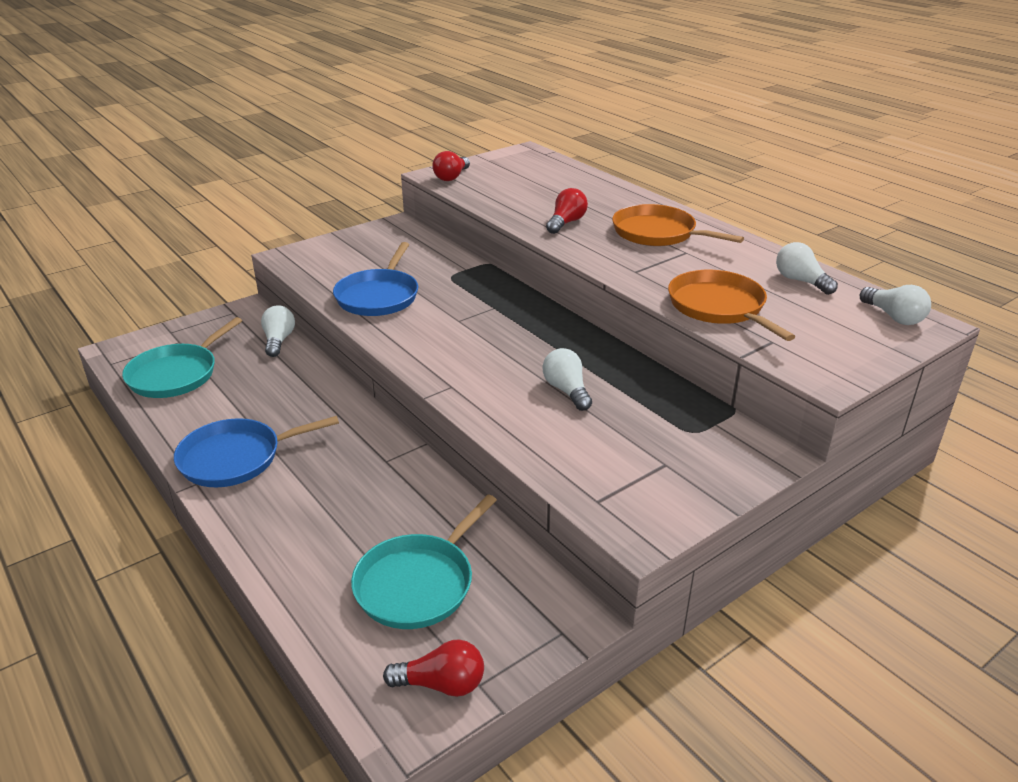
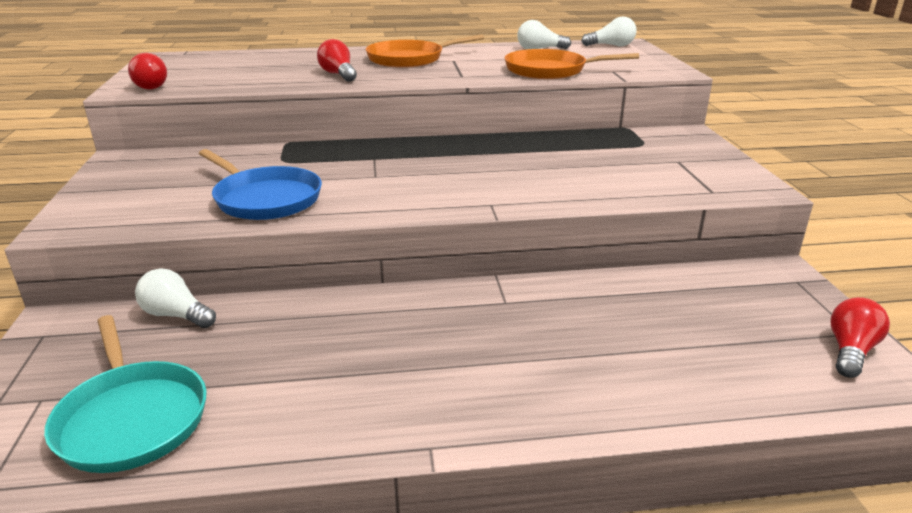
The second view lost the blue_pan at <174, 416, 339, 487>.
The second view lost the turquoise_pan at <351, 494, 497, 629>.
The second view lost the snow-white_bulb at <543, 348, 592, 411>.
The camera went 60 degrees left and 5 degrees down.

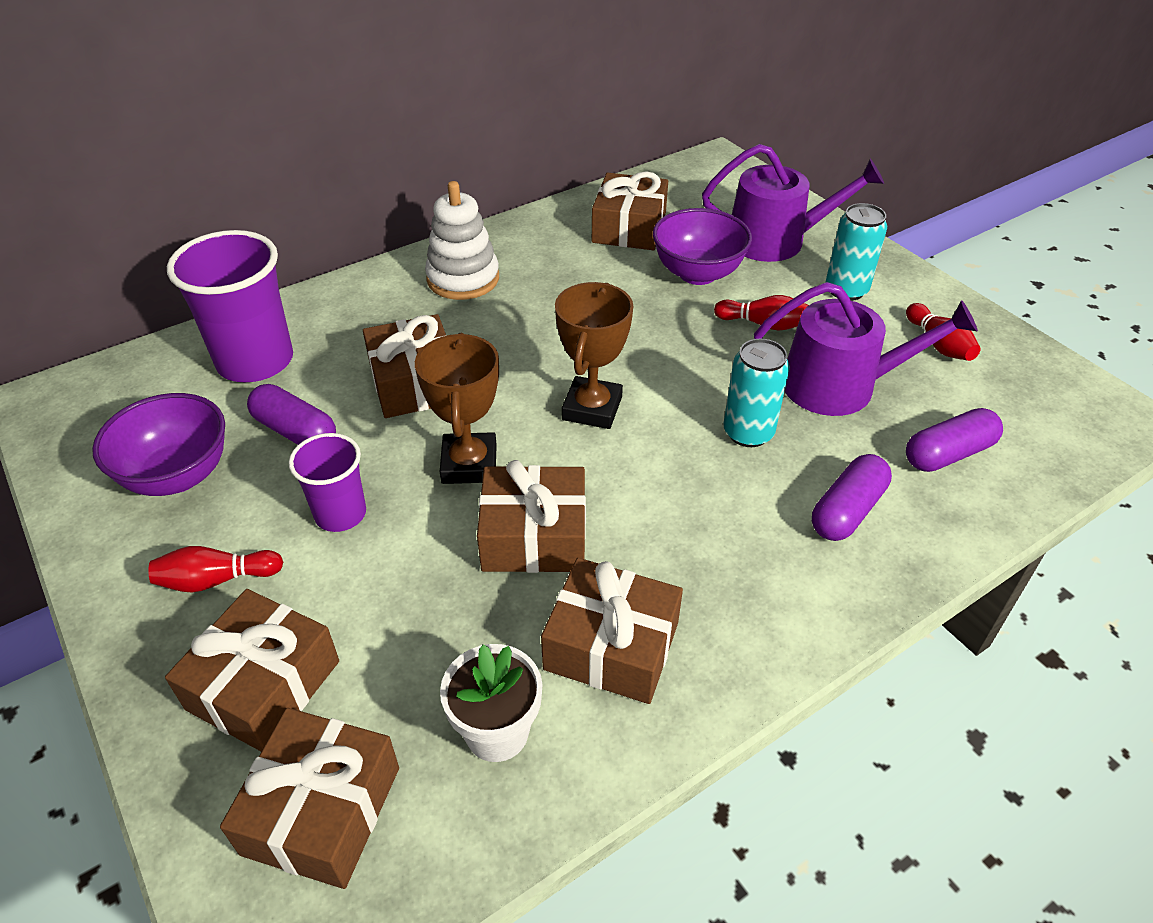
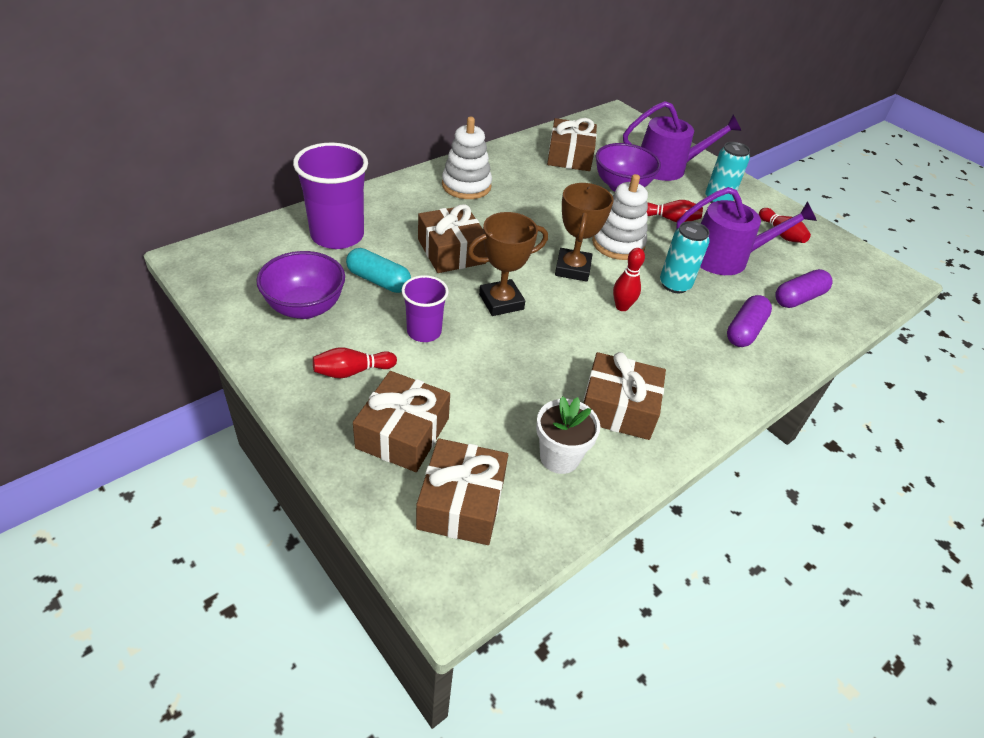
What was the violet_capsule at <247, 384, 336, 445> turned into the turquoise_capsule at <346, 248, 411, 293>.
The russet_prize_cup at <415, 333, 499, 484> ended up facing another way, 75 degrees clockwise from before.
The second view lost the russet_gift at <477, 460, 586, 573>.
The second view gained the snow-white_stacking_toy at <592, 174, 648, 260>.
The second view gained the red_bowling_pin at <613, 248, 645, 311>.
The camera went 10 degrees left and 0 degrees up.

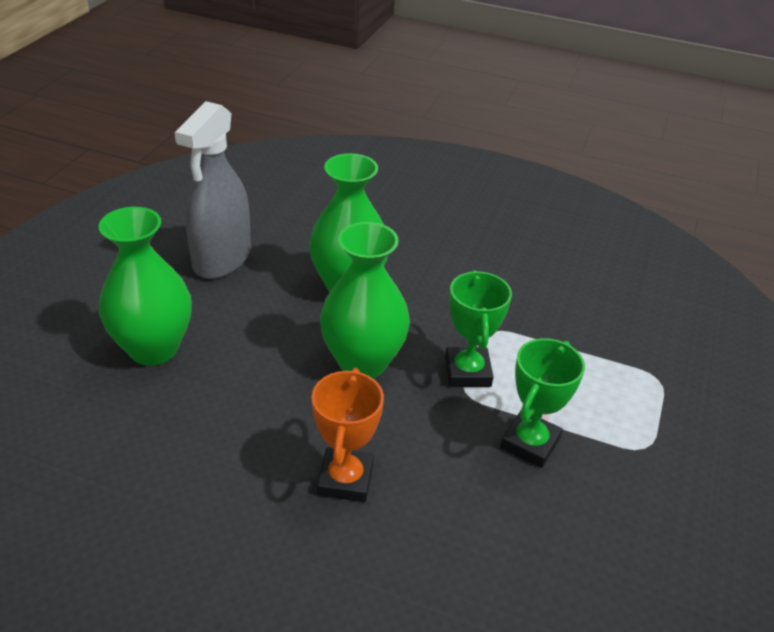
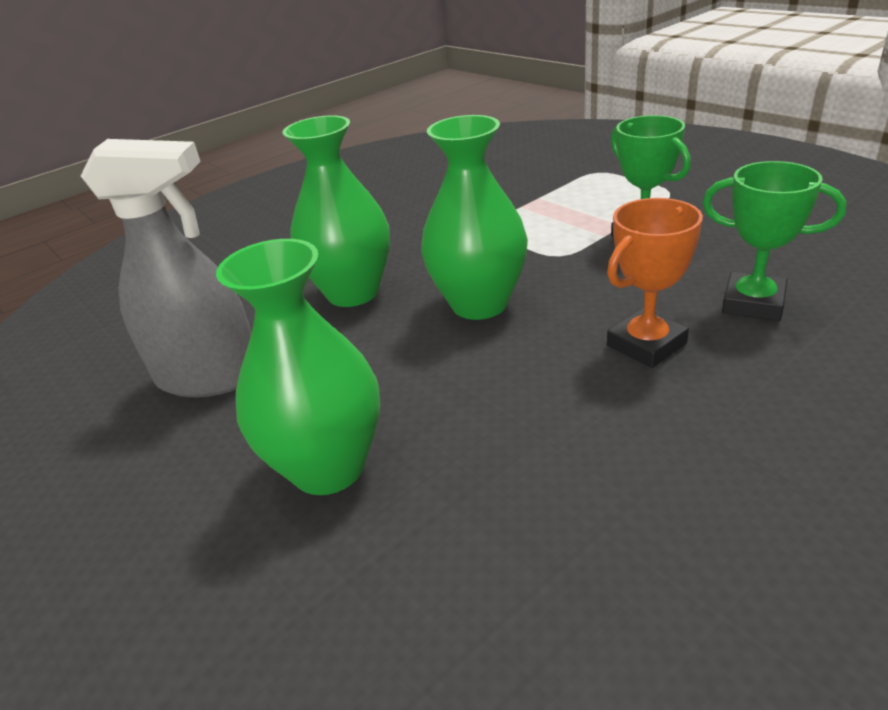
The ash-grey_sprayer at <174, 101, 251, 279> ended up facing another way, 45 degrees counterclockwise from before.
The bright_orange_prize_cup at <312, 368, 384, 502> ended up facing another way, 75 degrees counterclockwise from before.
The emerald_prize_cup ended up elsewhere, having gone from <445, 270, 512, 387> to <702, 161, 846, 321>.
The camera went 55 degrees left and 5 degrees down.

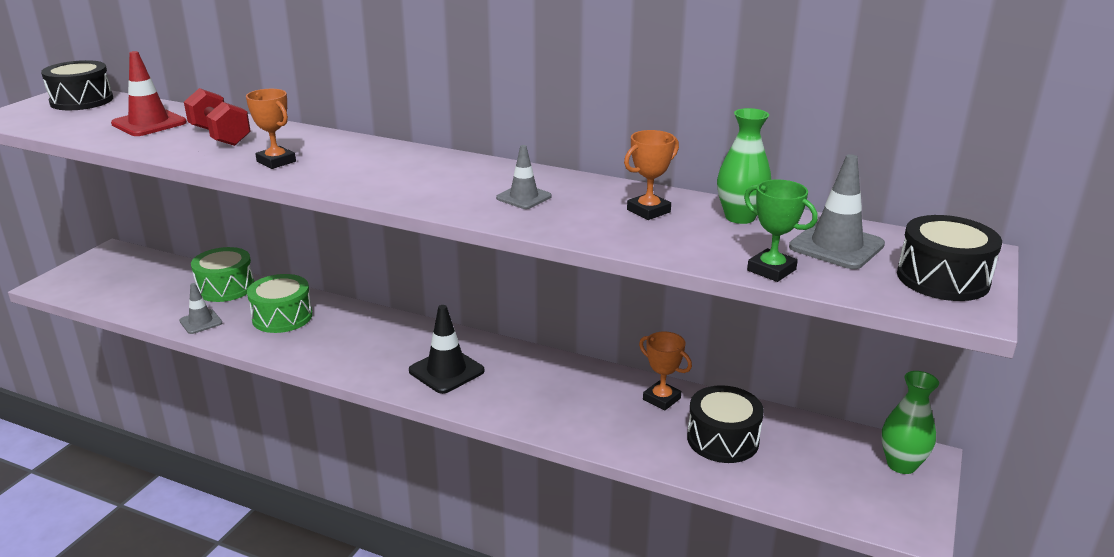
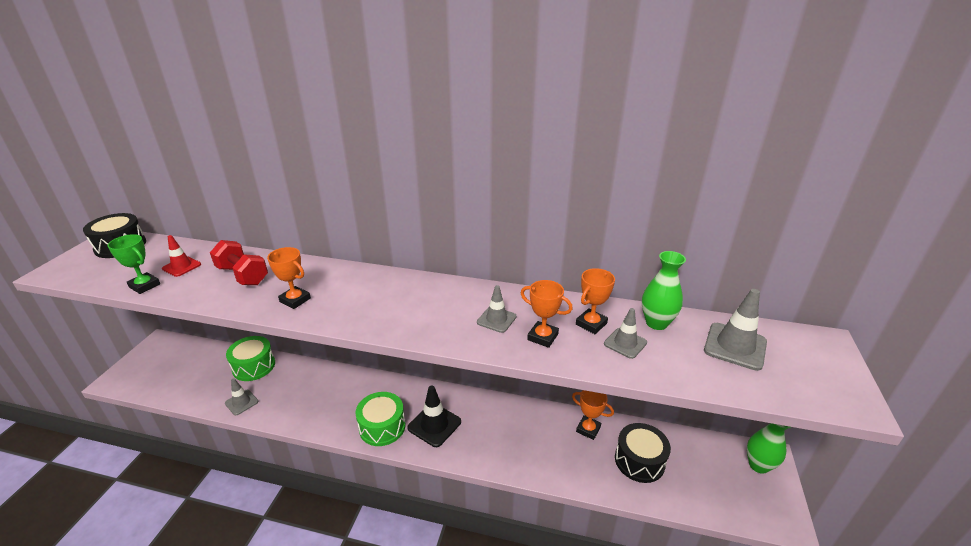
The size of the red_traffic_cone at <111, 51, 187, 136> changed by a factor of 0.63.
The emerald_toy_drum ended up elsewhere, having gone from <247, 274, 313, 333> to <355, 392, 405, 446>.
The emerald_prize_cup ended up elsewhere, having gone from <744, 179, 818, 282> to <107, 234, 160, 294>.
The second view lost the jet-black_toy_drum at <897, 215, 1002, 301>.
The second view gained the bright_orange_prize_cup at <521, 280, 573, 348>.
The second view gained the ash-grey_traffic_cone at <604, 308, 647, 359>.
The camera went 10 degrees left and 5 degrees up.

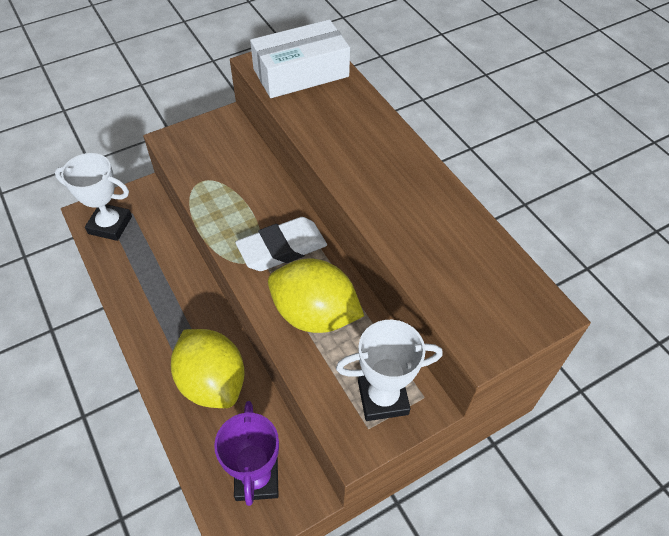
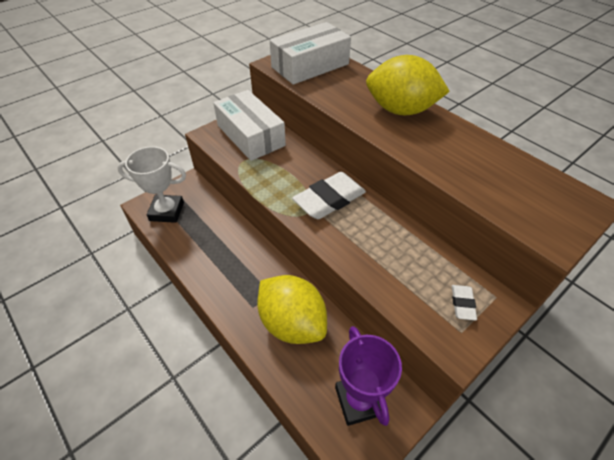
The bright_yellow_lemon ended up elsewhere, having gone from <268, 259, 364, 333> to <366, 55, 450, 115>.
Where the snow-white_prize_cup stood at <336, 320, 443, 421>, the snow-white_eraser came to stand at <452, 285, 477, 321>.
The second view gained the snow-white_package at <213, 90, 286, 161>.
The camera went 10 degrees left and 5 degrees down.

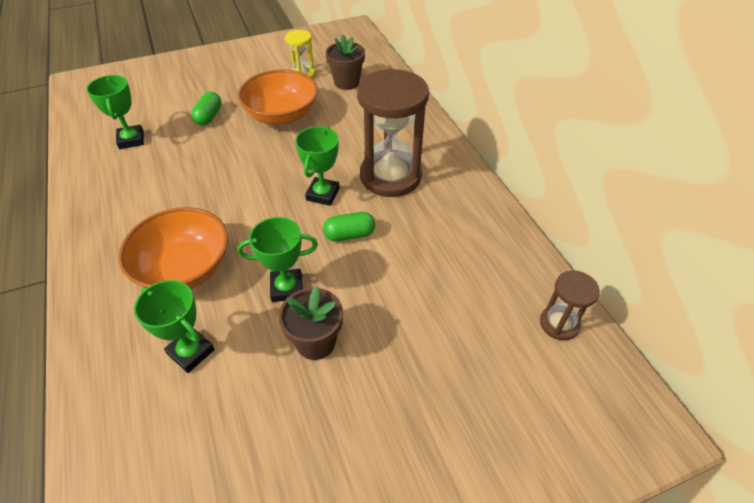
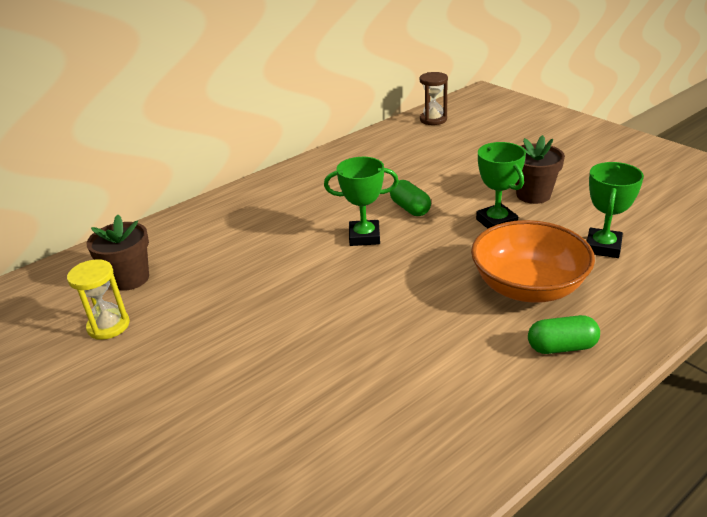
The second view lost the emerald_prize_cup at <86, 75, 144, 149>.
The emerald_capsule ended up elsewhere, having gone from <191, 92, 222, 126> to <528, 315, 600, 354>.
The second view lost the bright_orange_serving_bowl at <238, 69, 318, 125>.
The second view lost the russet_sand_timer at <357, 69, 429, 197>.
The camera went 105 degrees left and 15 degrees down.

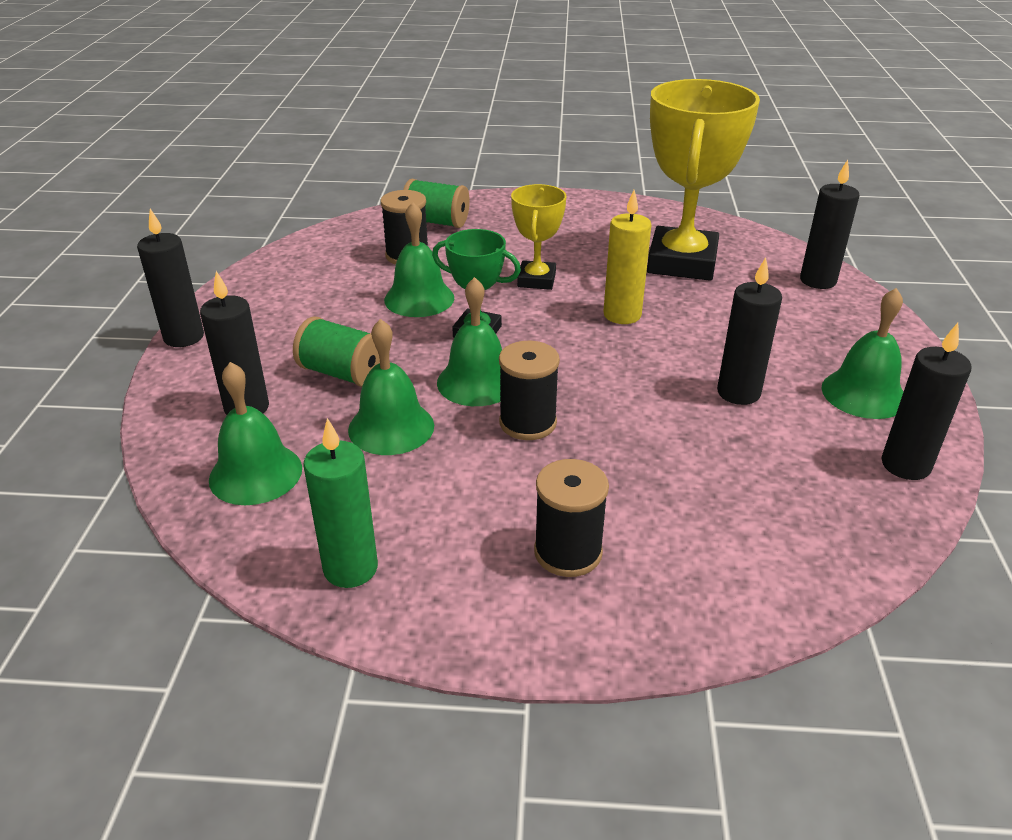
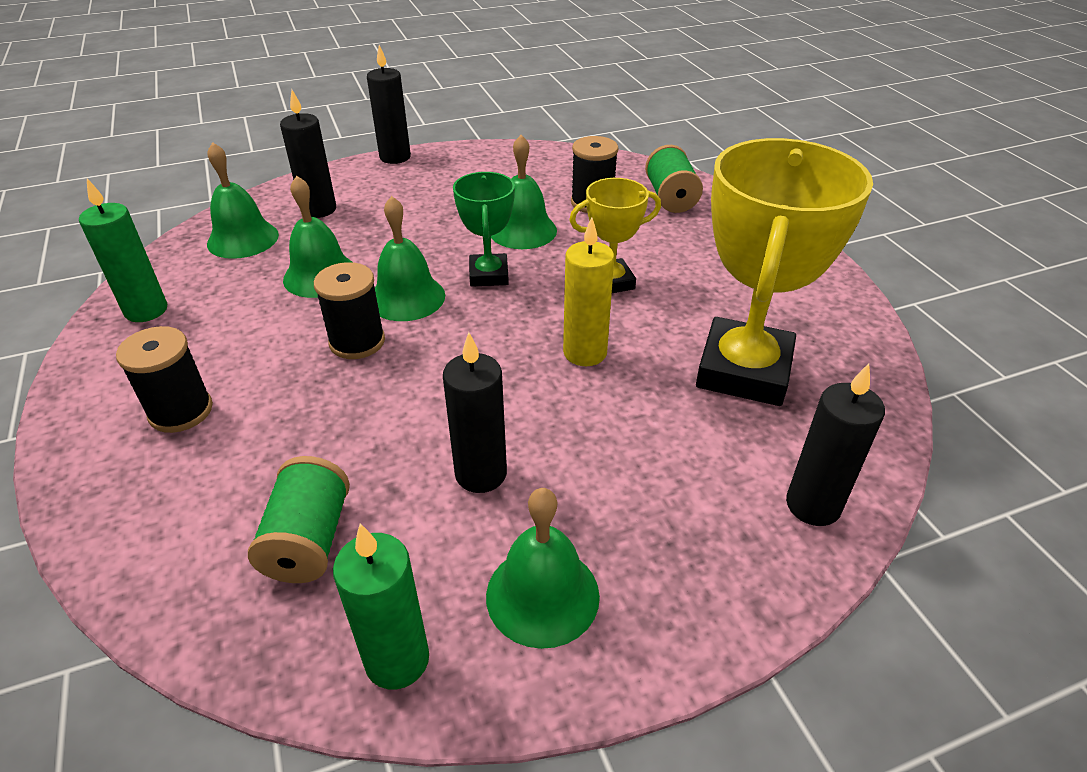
The emerald_bobbin ended up elsewhere, having gone from <293, 317, 380, 387> to <248, 456, 350, 583>.
The bright_yellow_prize_cup at <647, 79, 760, 281> ended up facing another way, 60 degrees counterclockwise from before.
What was the jet-black_pillar_candle at <882, 323, 972, 480> turned into the emerald_pillar_candle at <333, 524, 429, 690>.
The camera went 65 degrees right and 5 degrees up.

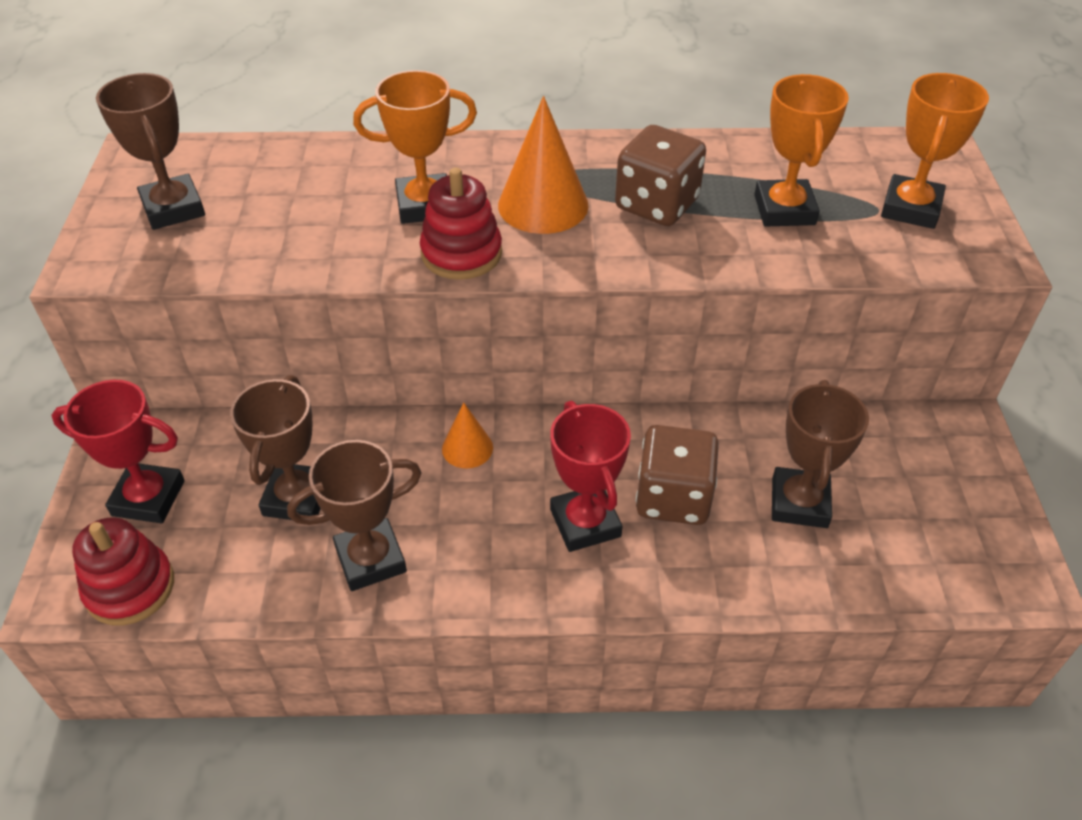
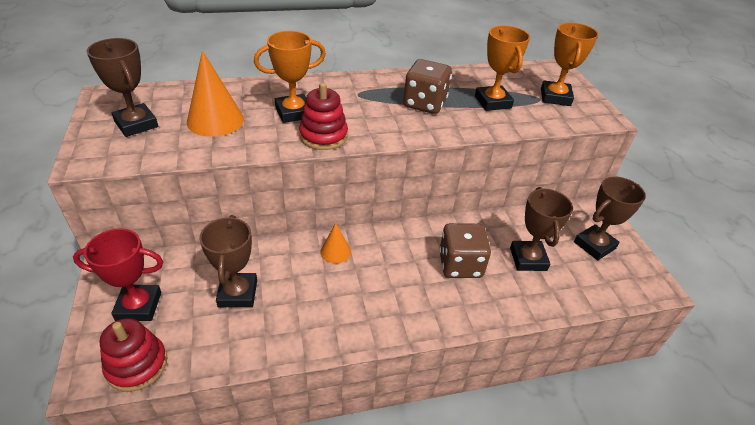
The russet_prize_cup ended up elsewhere, having gone from <287, 440, 421, 591> to <574, 177, 646, 260>.
The bright_orange_cone_shape ended up elsewhere, having gone from <498, 96, 589, 234> to <187, 51, 244, 137>.
The second view lost the red_prize_cup at <550, 401, 631, 552>.
The camera went 15 degrees left and 5 degrees down.

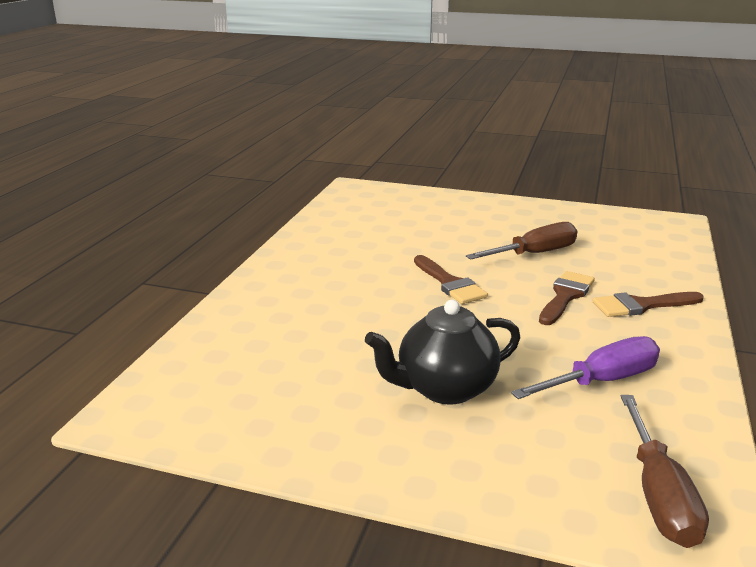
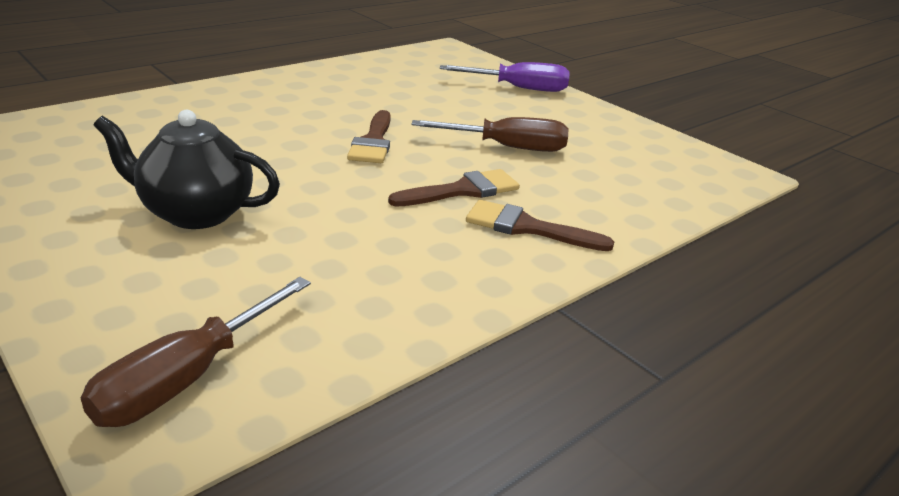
The violet_screwdriver ended up elsewhere, having gone from <511, 336, 660, 399> to <440, 62, 570, 92>.
The camera went 30 degrees right and 5 degrees up.

